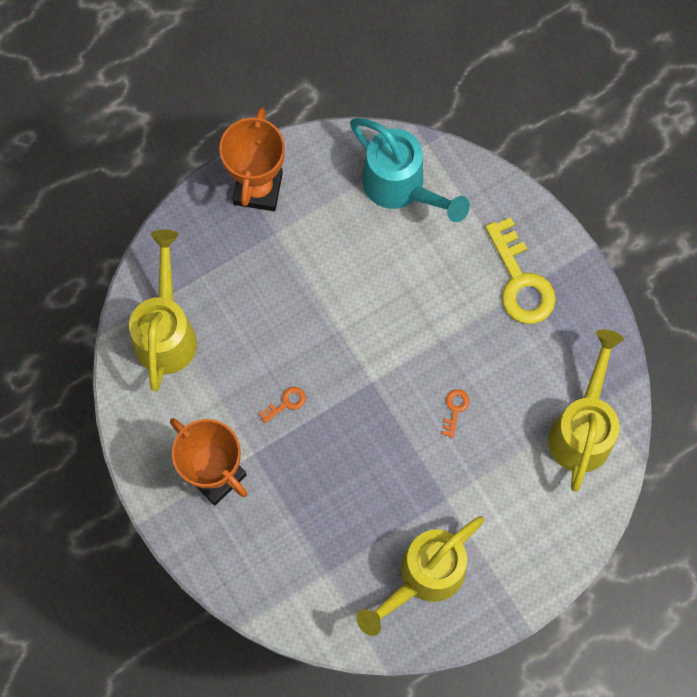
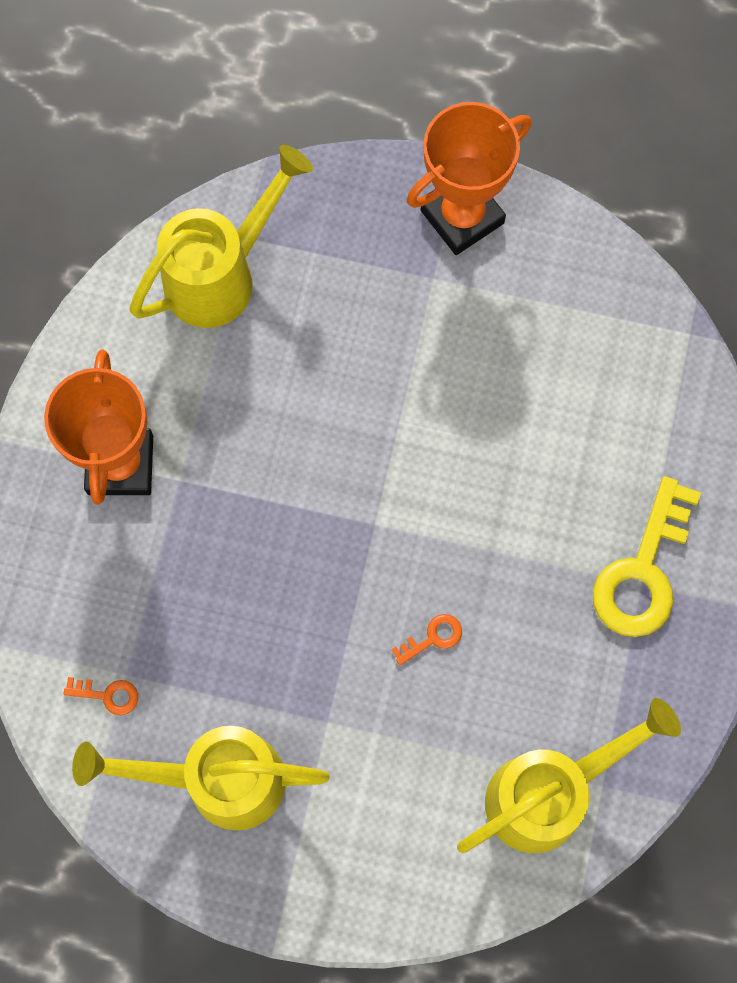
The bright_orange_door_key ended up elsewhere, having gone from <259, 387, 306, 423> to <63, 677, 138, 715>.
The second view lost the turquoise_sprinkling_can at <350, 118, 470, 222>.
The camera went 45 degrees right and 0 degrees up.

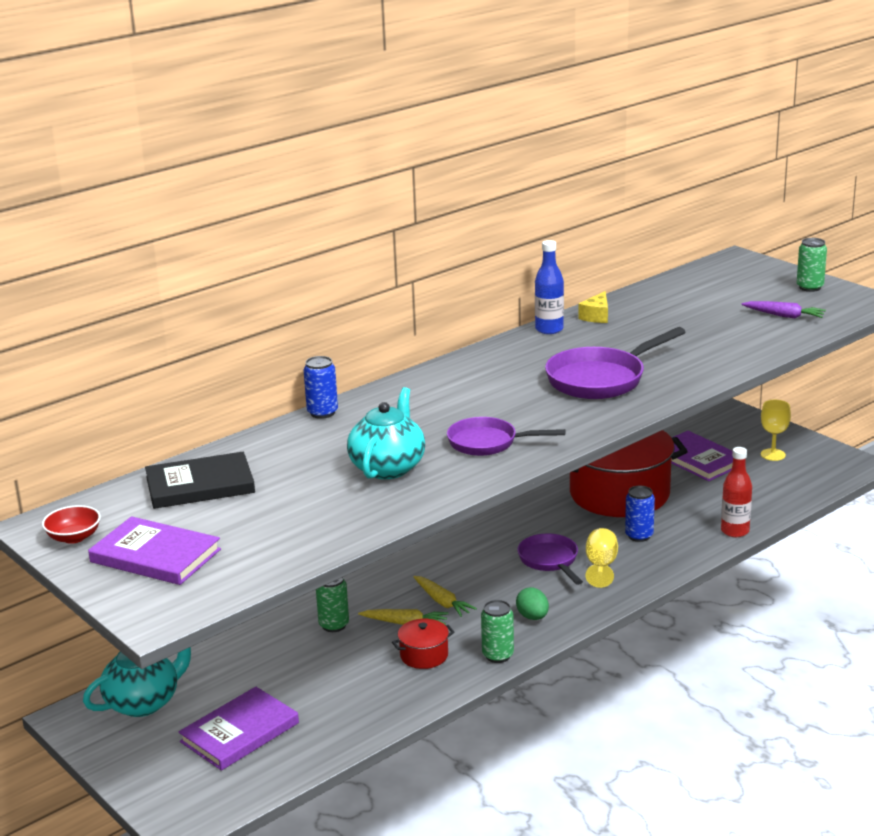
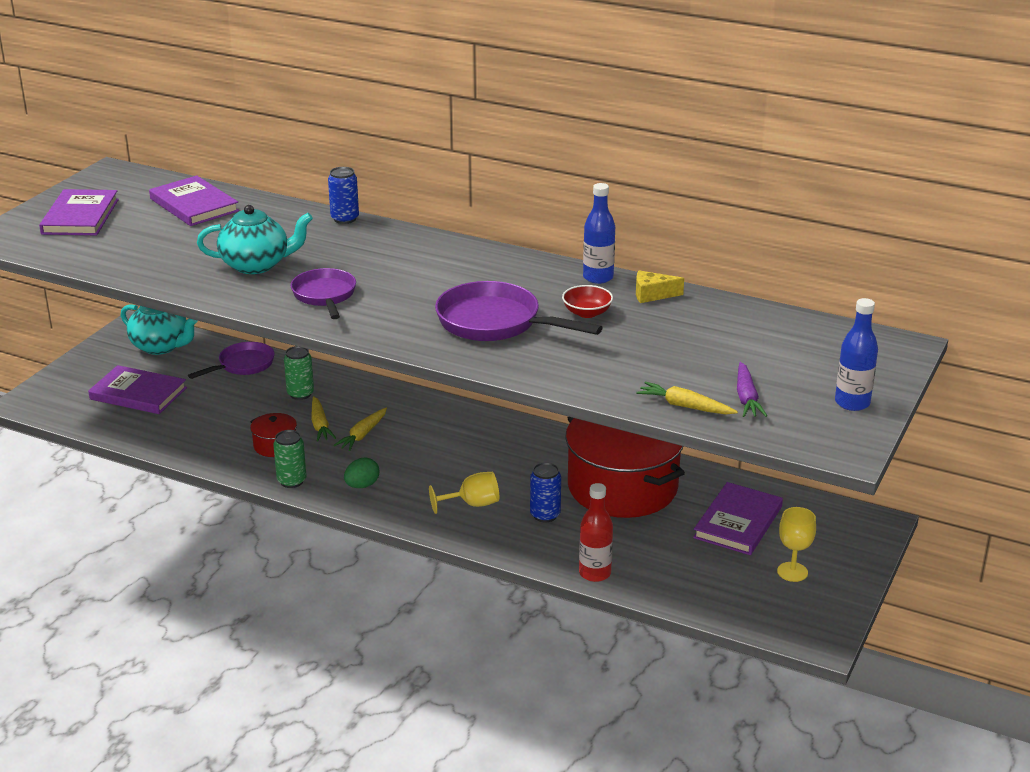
The red_serving_bowl ended up elsewhere, having gone from <42, 505, 101, 544> to <562, 285, 613, 318>.
What was the jet-black_hardback at <145, 452, 255, 509> turned into the violet_hardback at <149, 176, 239, 226>.
The violet_pan ended up elsewhere, having gone from <518, 534, 583, 585> to <188, 342, 275, 379>.
Where the emerald_soda_can stood at <797, 238, 827, 292>, the blue_bottle came to stand at <835, 298, 878, 411>.
The second view gained the bright_yellow_toy_carrot at <636, 382, 738, 414>.
The camera went 65 degrees right and 5 degrees up.

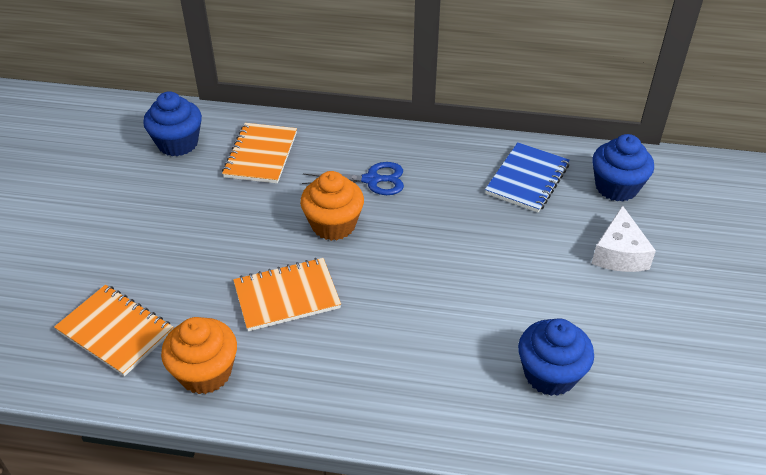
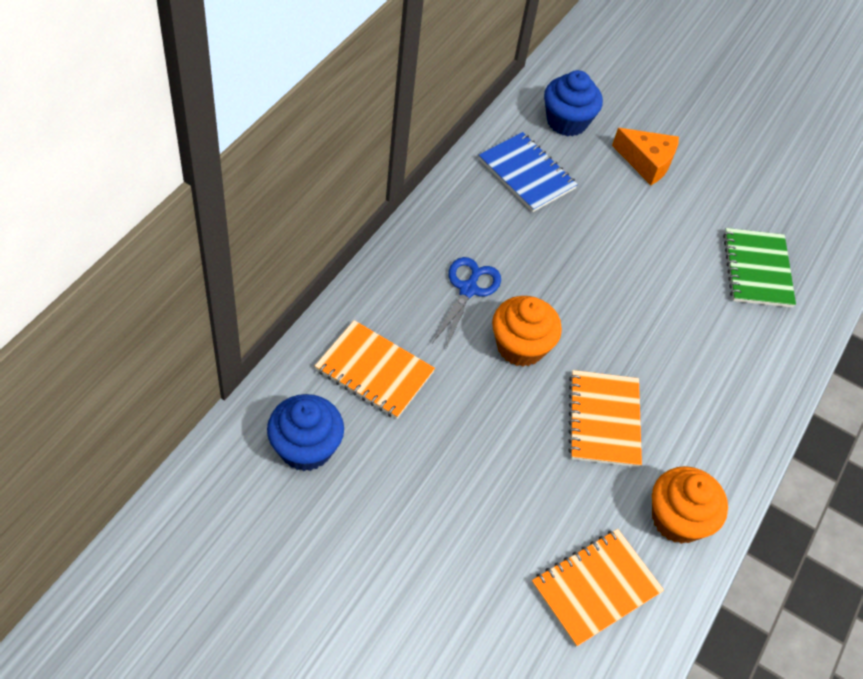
Where the blue_fairy_cake stood at <518, 318, 594, 396>, the emerald_notepad came to stand at <723, 228, 796, 308>.
What was the snow-white_piece_of_cheese at <591, 205, 656, 272> turned into the bright_orange_piece_of_cheese at <612, 128, 679, 185>.
The camera went 75 degrees left and 10 degrees up.

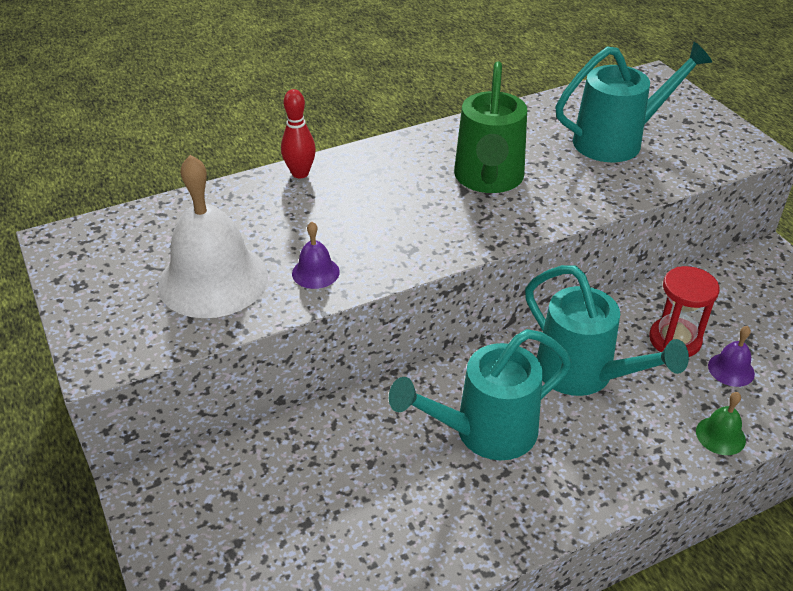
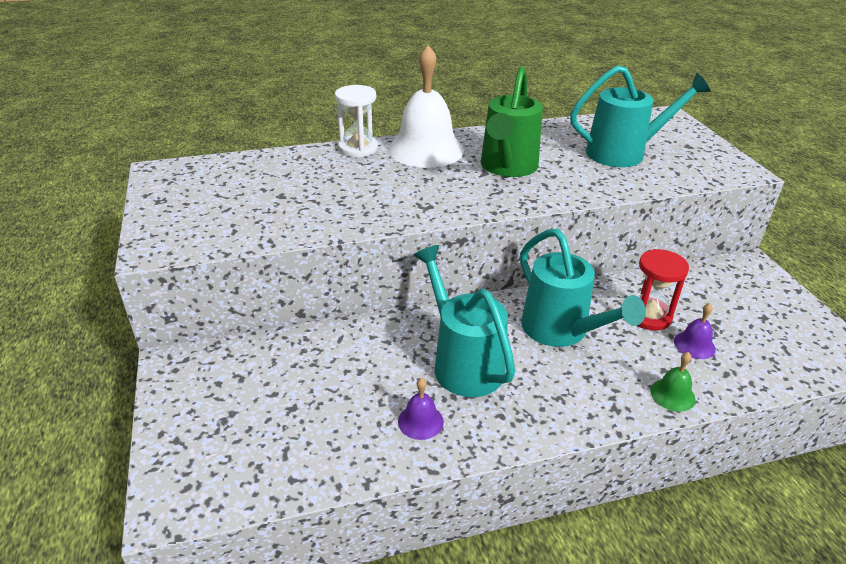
The snow-white_school_bell ended up elsewhere, having gone from <158, 155, 268, 318> to <388, 45, 464, 168>.
Where the red_bowling_pin stood at <281, 89, 316, 179>, the snow-white_sand_timer came to stand at <335, 85, 378, 157>.
The violet_school_bell ended up elsewhere, having gone from <292, 221, 340, 289> to <398, 378, 444, 440>.
The turquoise_sprinkling_can at <389, 329, 572, 460> ended up facing another way, 75 degrees clockwise from before.
The camera went 10 degrees right and 5 degrees down.

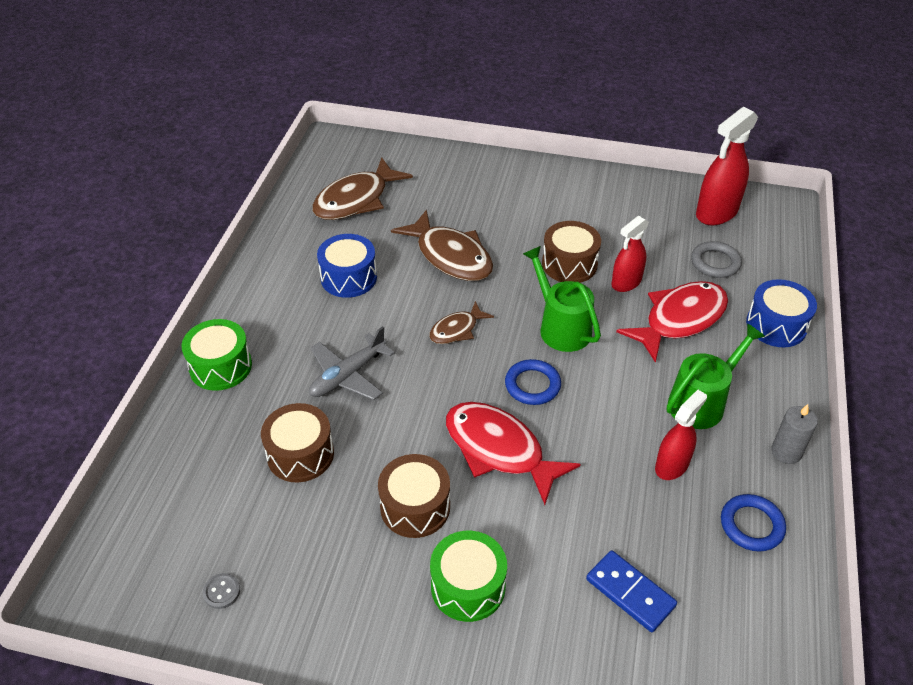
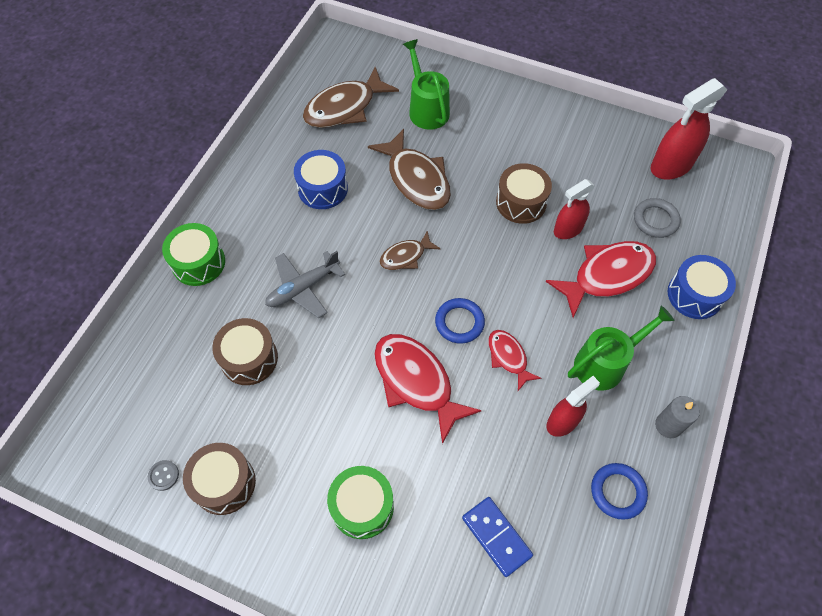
The russet_toy_drum ended up elsewhere, having gone from <378, 454, 450, 538> to <183, 443, 256, 515>.
The emerald_sprinkling_can ended up elsewhere, having gone from <523, 246, 601, 352> to <403, 39, 450, 130>.
The second view gained the red_fish_figure at <488, 330, 541, 391>.
The camera went 10 degrees right and 15 degrees up.

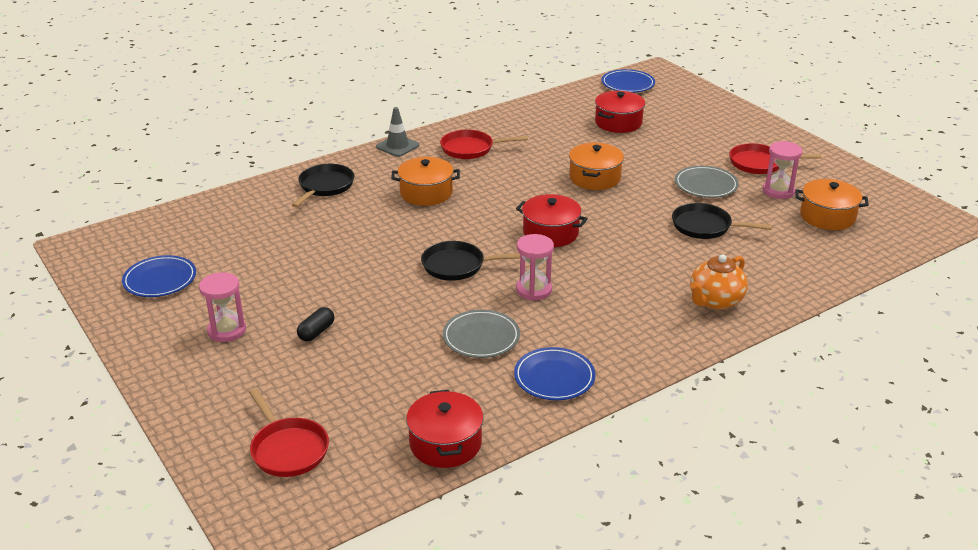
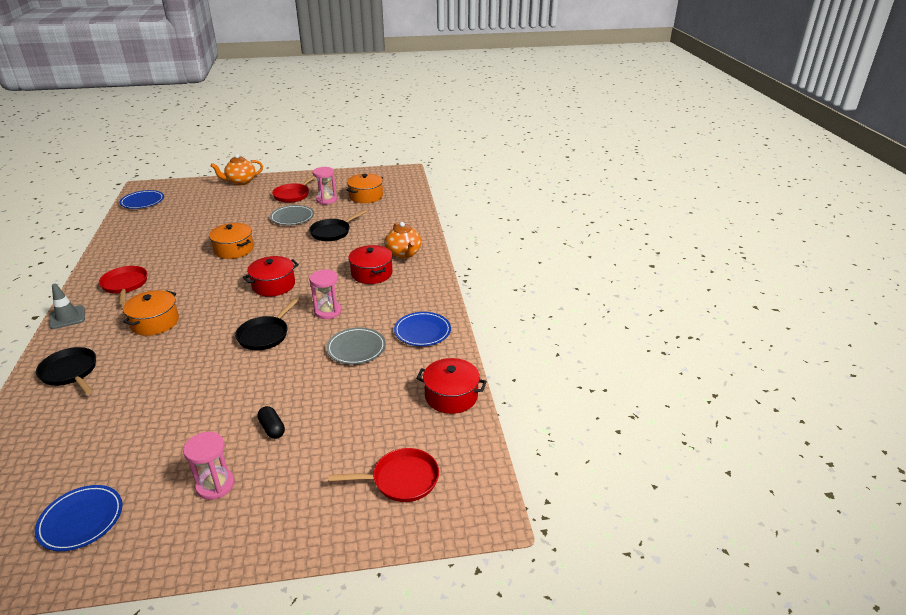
The red_pan at <440, 129, 528, 159> ended up facing another way, 135 degrees clockwise from before.
The red_stockpot ended up elsewhere, having gone from <595, 91, 645, 133> to <348, 245, 393, 284>.
The second view gained the bright_orange_teapot at <210, 154, 263, 185>.
The camera went 65 degrees left and 0 degrees up.

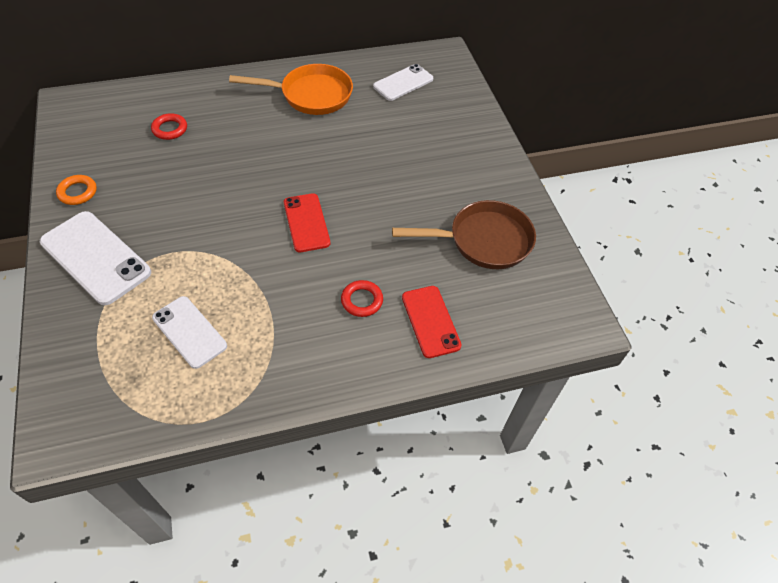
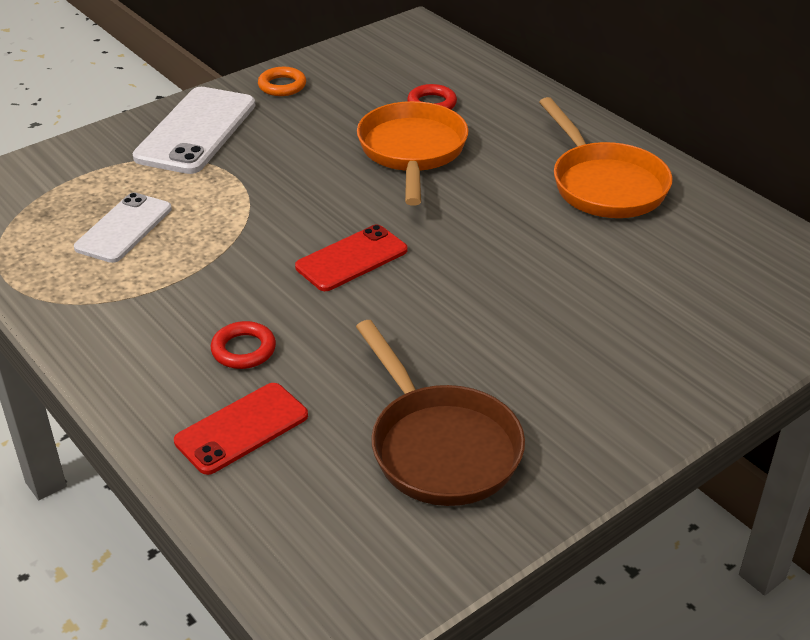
The second view lost the snow-white_phone at <373, 64, 433, 101>.
The second view gained the bright_orange_pan at <357, 101, 469, 206>.
The camera went 70 degrees right and 15 degrees down.

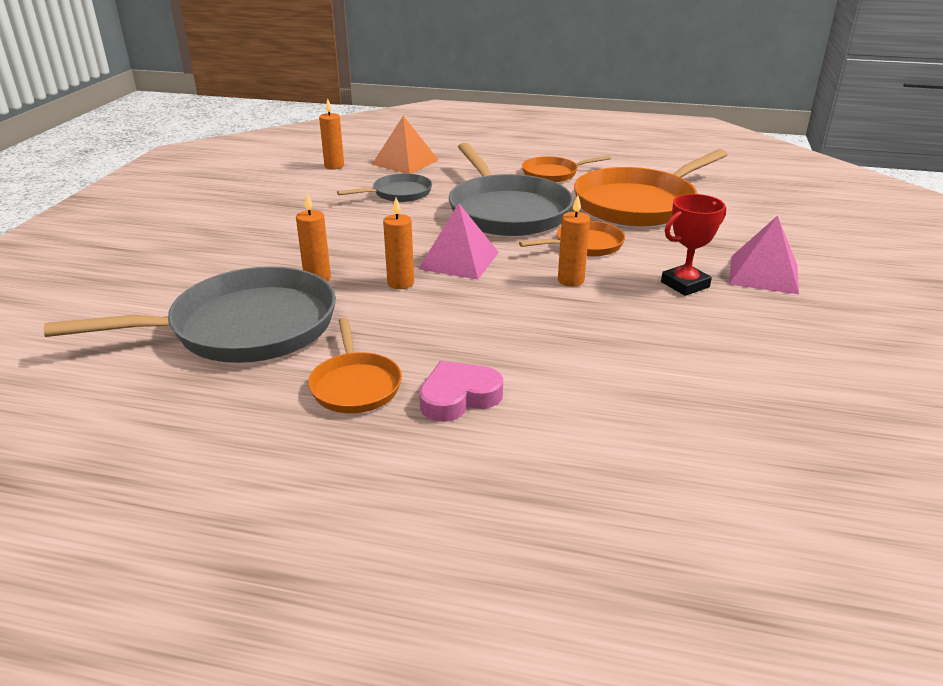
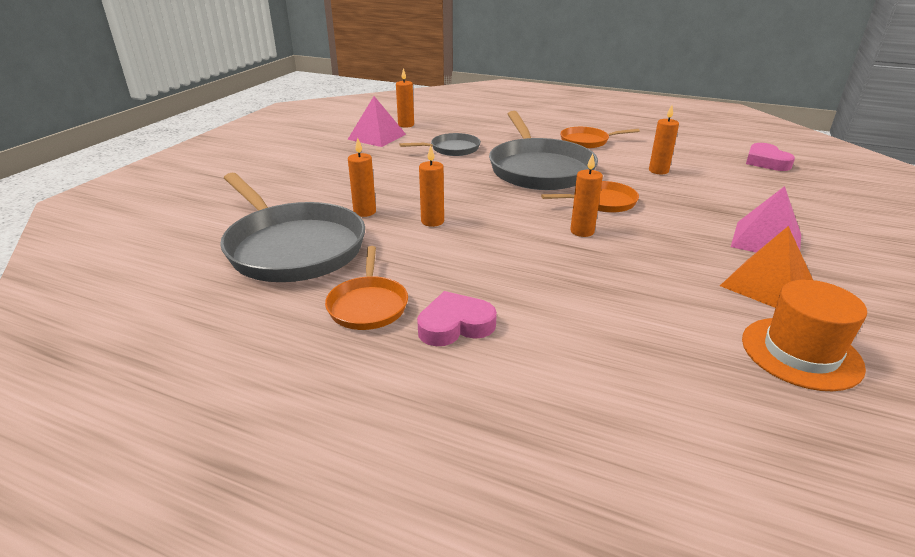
The ash-grey_pan at <44, 266, 336, 363> ended up facing another way, 60 degrees clockwise from before.
The bright_orange_pyramid ended up elsewhere, having gone from <372, 116, 438, 174> to <720, 226, 813, 308>.
The rosy_pyramid ended up elsewhere, having gone from <418, 203, 499, 280> to <348, 96, 406, 147>.
Where the bright_orange_pan stood at <574, 149, 728, 226>, the bright_orange_pillar_candle came to stand at <649, 105, 679, 174>.
The second view lost the red_prize_cup at <661, 194, 726, 296>.
The second view gained the bright_orange_hat at <742, 280, 867, 391>.
The second view gained the rosy_love_heart at <746, 143, 795, 171>.
The camera went 10 degrees right and 0 degrees up.

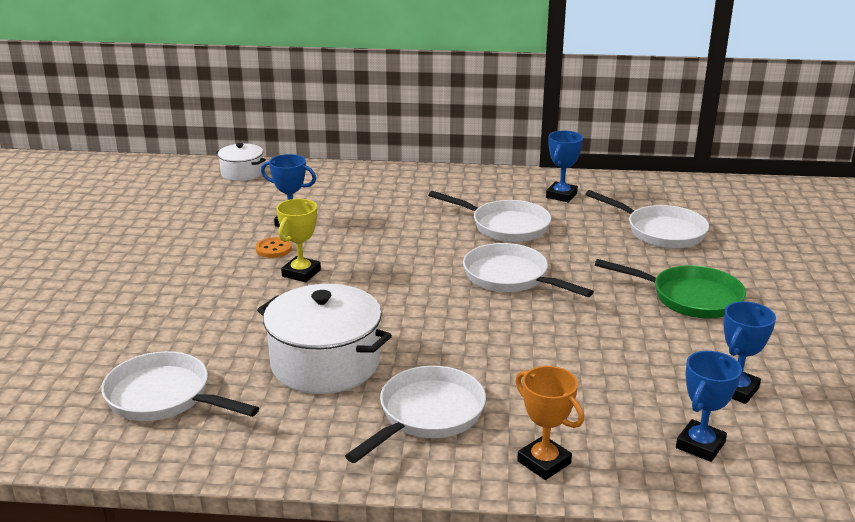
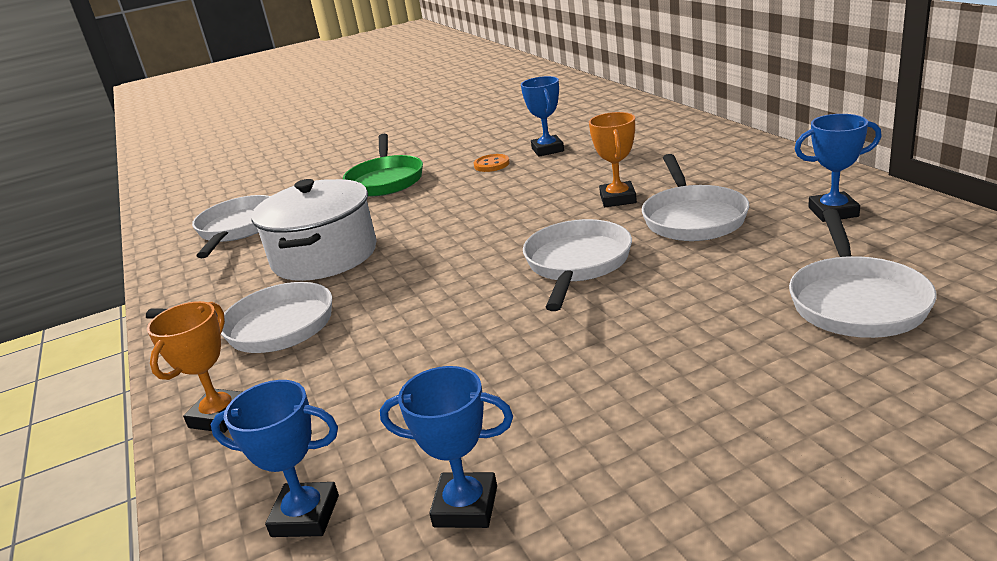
The second view lost the snow-white_stockpot at <216, 143, 266, 181>.
The second view lost the bright_yellow_prize_cup at <277, 199, 321, 282>.
The emerald_pan ended up elsewhere, having gone from <595, 259, 746, 318> to <343, 134, 423, 196>.
The second view gained the bright_orange_prize_cup at <589, 112, 637, 207>.
The camera went 65 degrees right and 0 degrees up.

